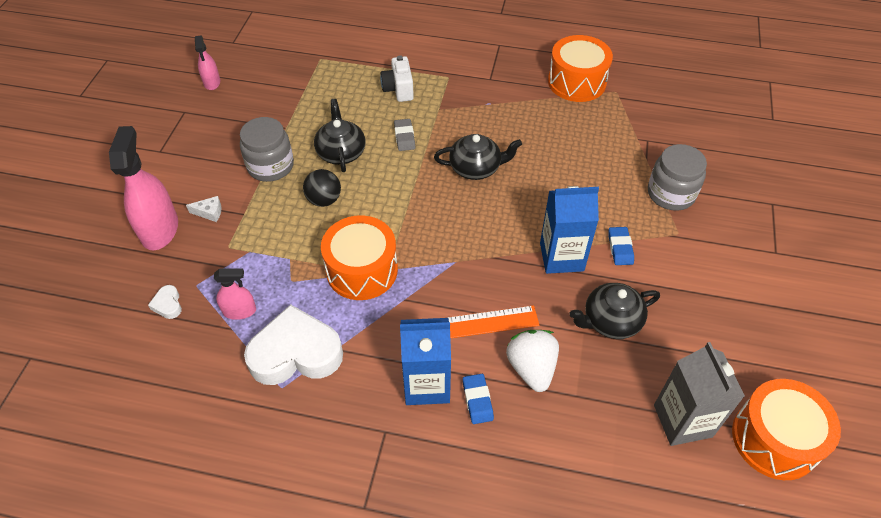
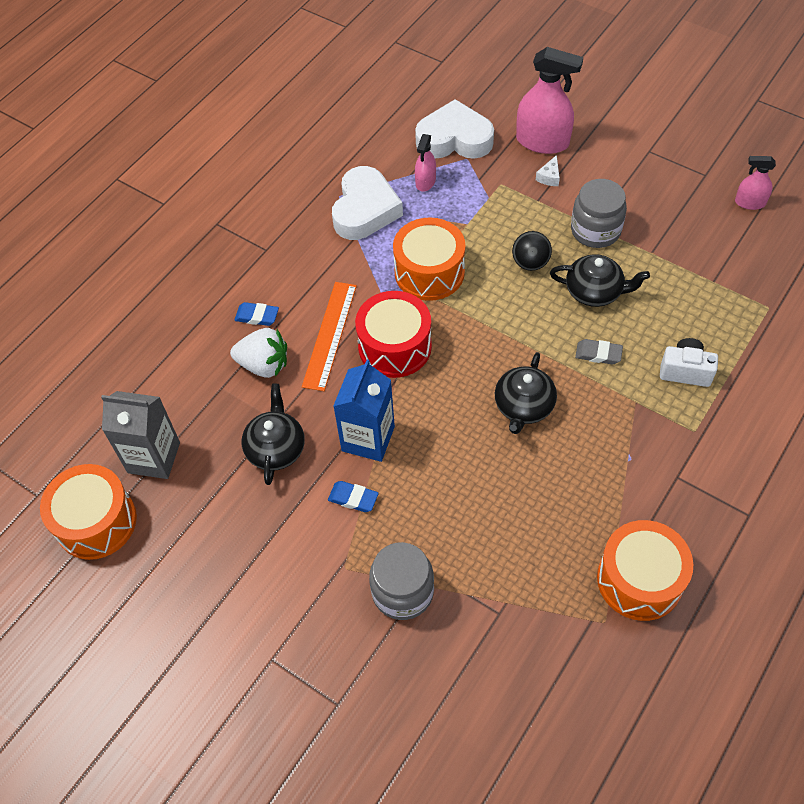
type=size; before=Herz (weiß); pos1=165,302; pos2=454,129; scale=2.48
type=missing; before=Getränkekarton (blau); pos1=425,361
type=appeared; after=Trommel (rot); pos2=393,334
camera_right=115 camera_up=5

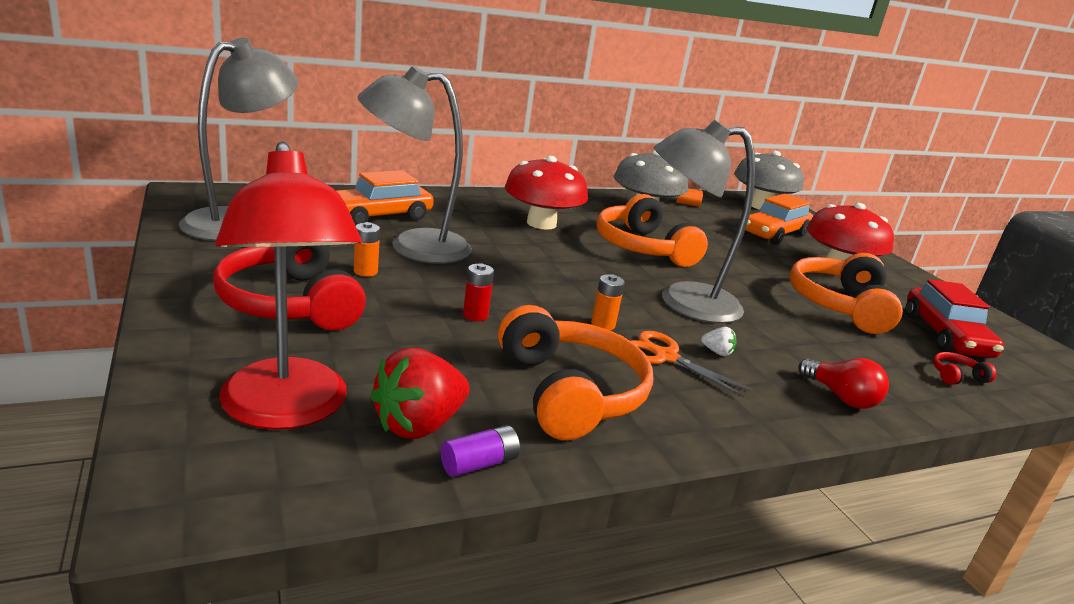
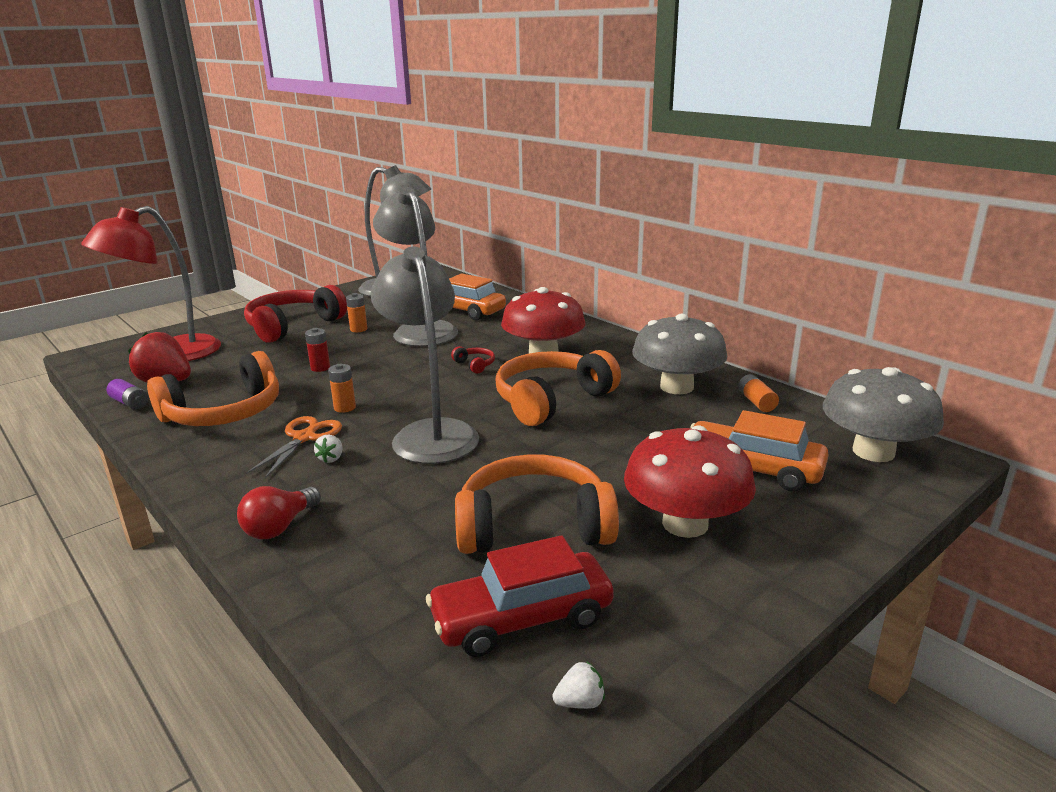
type=relocated; before=Kopfhörer (rot); pos1=965,368; pos2=473,360
type=appeared; after=Erdbeere (weiß); pos2=579,685
camera_right=75 camera_up=0

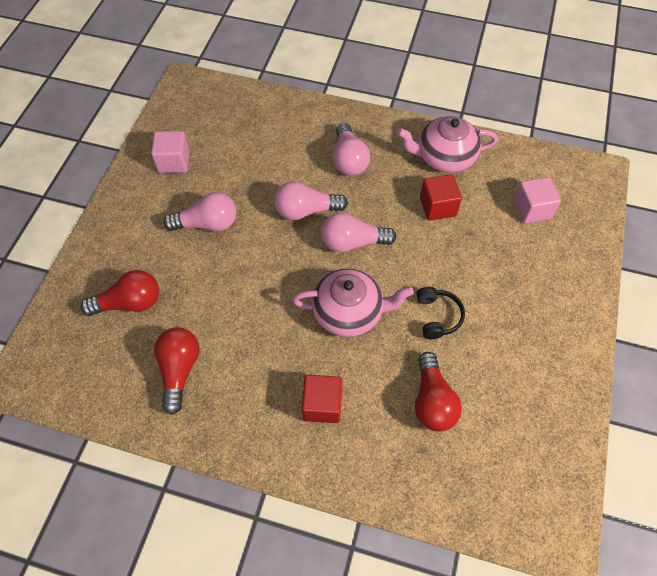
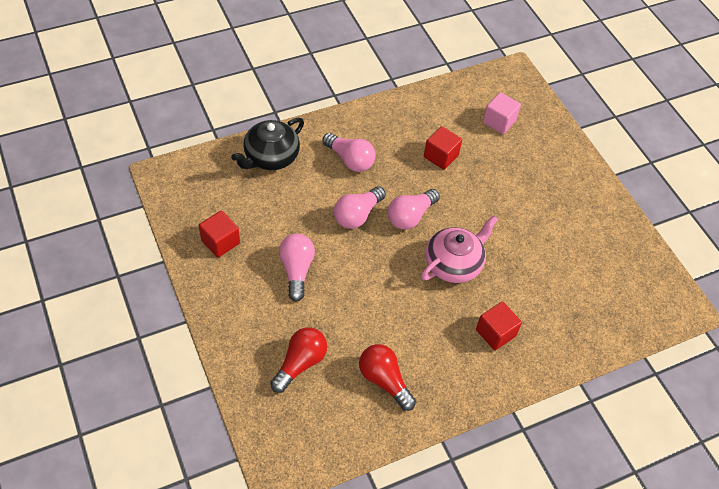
type=missing; before=Teekanne (rosa); pos1=447,144
type=colour; before=Kubus (rosa); after=Kubus (rot); pos1=170,152; pos2=219,234
type=spun; before=Glühbirne (rosa); pos1=199,211; pos2=297,268; turn=-45
type=missing; before=Kopfhörer (schwarz); pos1=440,313
type=missing; before=Glühbirne (rot); pos1=438,392
type=appeared; after=Teekanne (schwarz); pos2=267,144
camera_right=-45 camera_up=-5

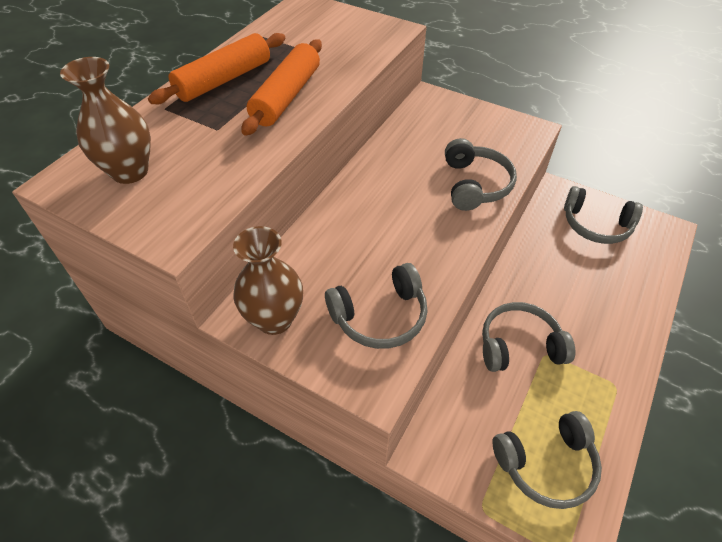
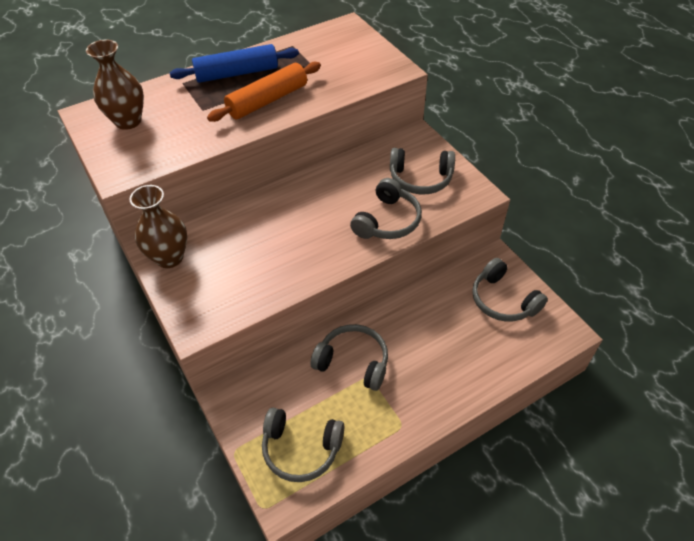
type=colour; before=Nudelholz (orange); after=Nudelholz (blau); pos1=216,68; pos2=234,63
type=relocated; before=Kopfhörer (grau); pos1=376,306; pos2=422,171
camera_right=30 camera_up=0

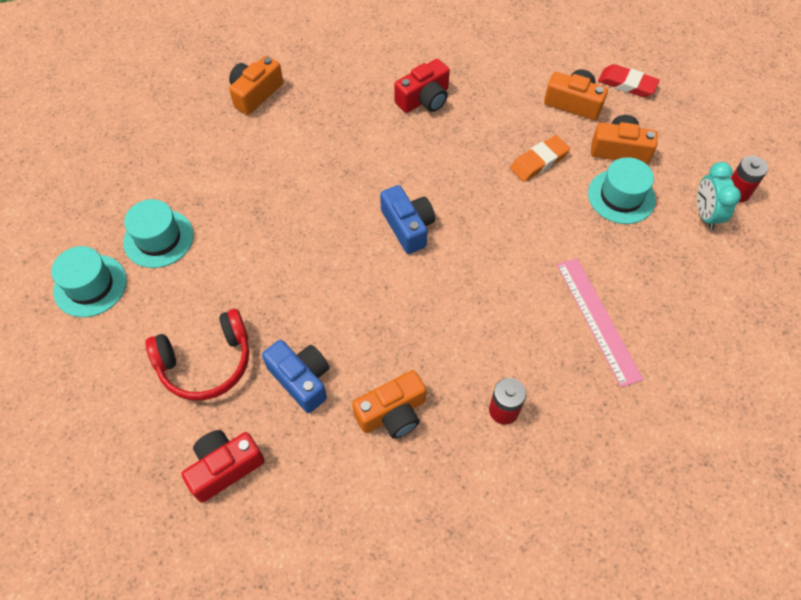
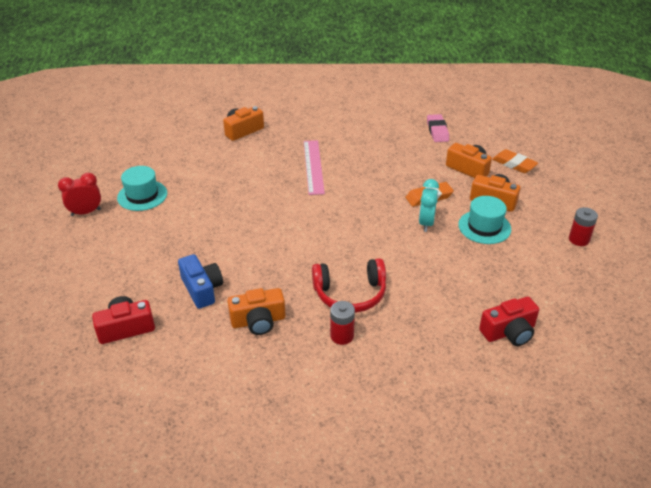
type=relocated; before=Kamera (rot); pos1=422,86; pos2=509,321
type=colour; before=Radiergummi (rot); after=Radiergummi (orange); pos1=629,80; pos2=515,161
type=relocated; before=Wecker (türkis); pos1=719,196; pos2=429,205
type=missing; before=Kamera (blau); pos1=407,219
type=exchanged; before=Hut (türkis); after=Wecker (rot); pos1=89,281; pos2=79,194
type=relocated; before=Lineal (rosa); pos1=600,322; pos2=314,167
type=relocated; before=Kopfhörer (rot); pos1=197,354; pos2=349,285
type=appeared; after=Radiergummi (rosa); pos2=438,128
camera_right=15 camera_up=-20

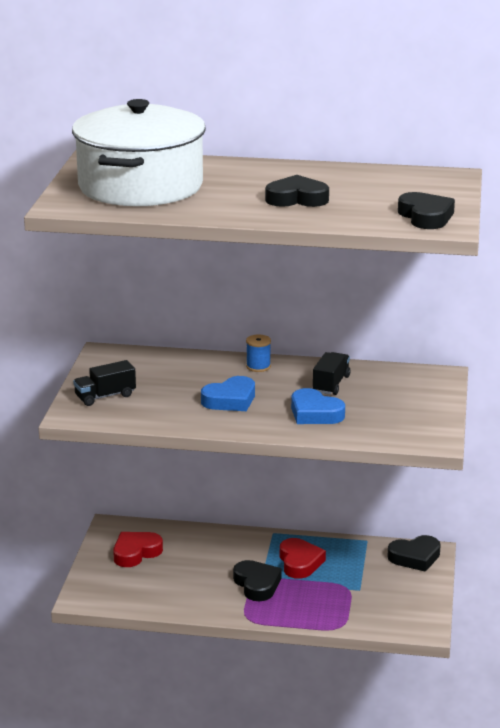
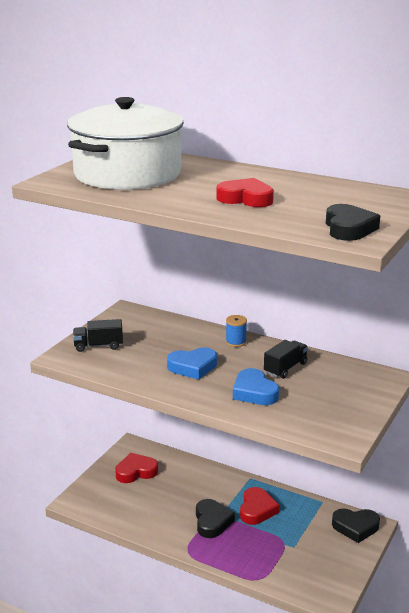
type=colour; before=Herz (schwarz); after=Herz (rot); pos1=297,191; pos2=245,192
camera_right=20 camera_up=0

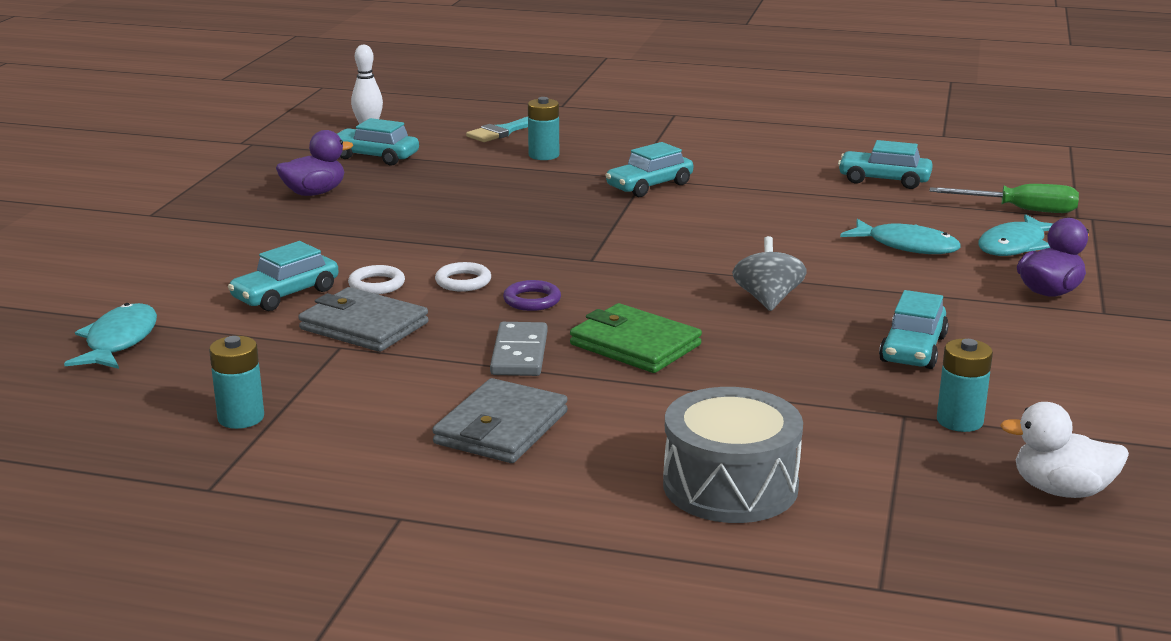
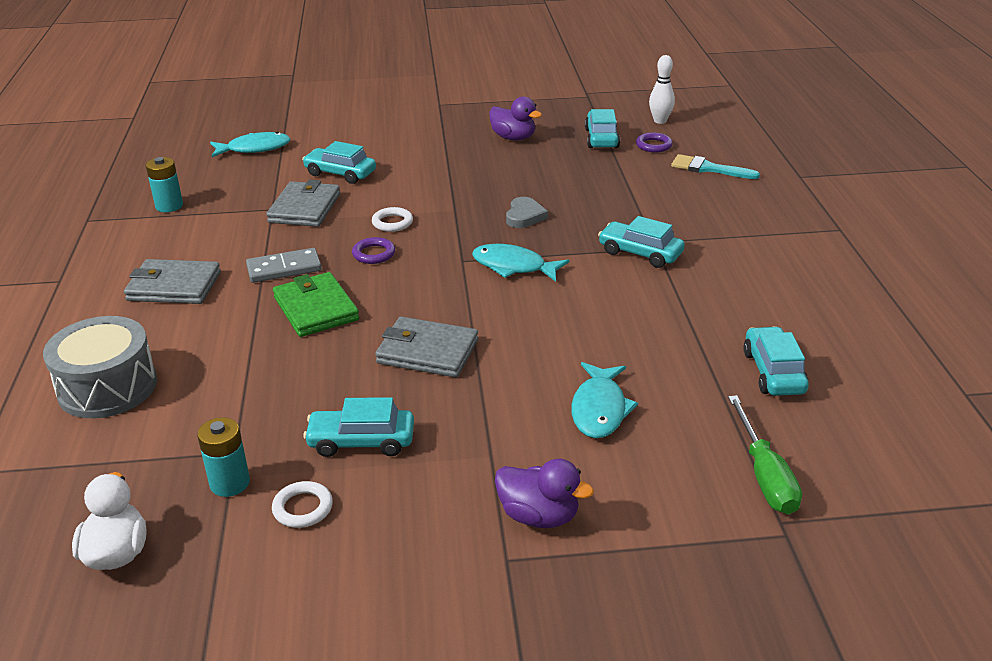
type=missing; before=Batterie (türkis); pos1=543,128
type=relocated; before=Fisch (türkis); pos1=1016,235; pos2=520,263
type=exchanged; before=Kreisel (grau); after=Geldbörse (grau); pos1=769,273; pos2=426,346
type=relocated; before=Ring (weiß); pos1=376,279; pos2=302,504
type=spun; before=Geldbörse (grün); pos1=636,338; pos2=316,304; turn=-45
type=appeared; after=Ring (lila); pos2=654,142
type=appeared; after=Herz (grau); pos2=527,212
camera_right=70 camera_up=10

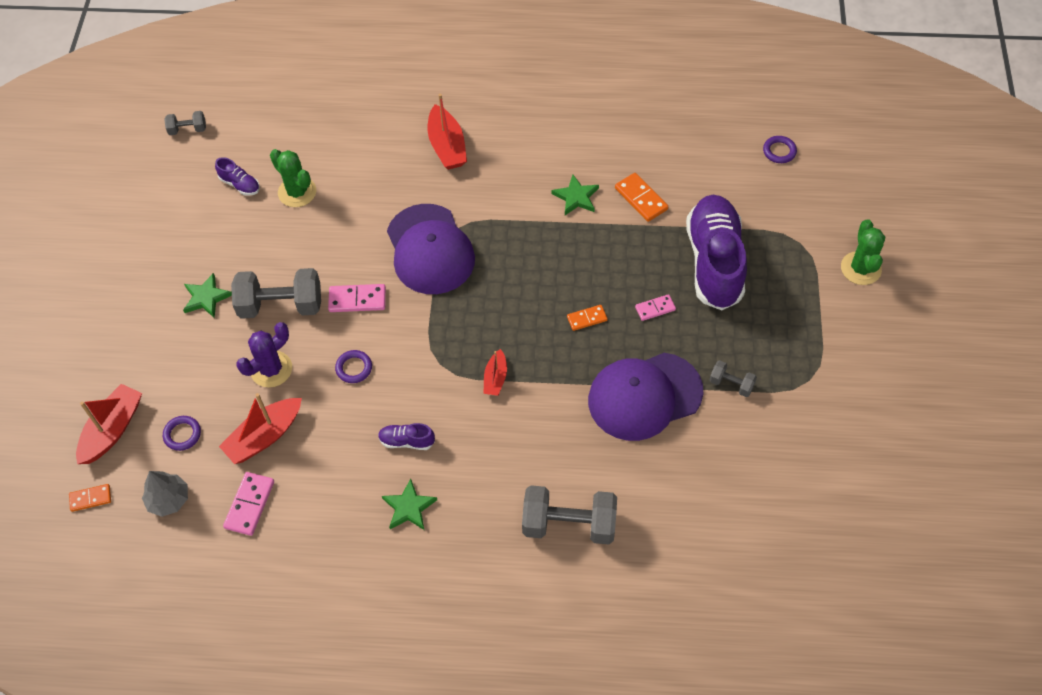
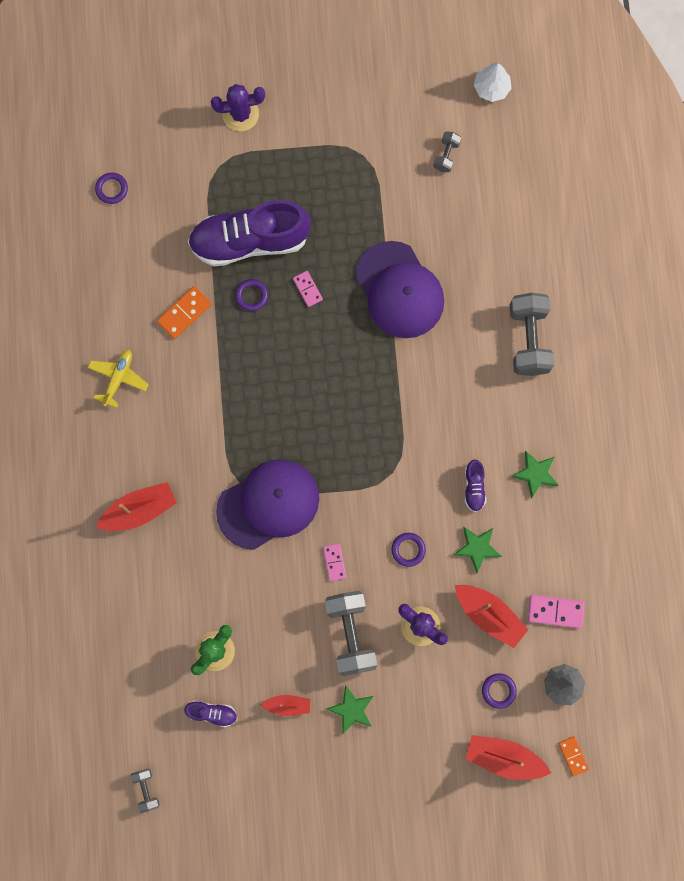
type=spun; before=Schuh (lila); pos1=237,176; pos2=210,714; turn=75
type=relocated; before=Stern (grün); pos1=575,194; pos2=478,550
type=colour; before=Kaktus (grün); after=Kaktus (lila); pos1=863,252; pos2=238,107
type=size; before=Dominostein (rosa); pos1=357,298; pos2=334,562; scale=0.65
type=missing; before=Dominostein (orange); pos1=587,318
type=relocated; before=Boot (rot); pos1=495,372; pos2=285,705
type=relocated; before=Hantel (grau); pos1=733,378; pos2=447,151
type=appeared; after=Baum (weiß); pos2=493,82
type=appeared; after=Ring (lila); pos2=251,295
type=appeared; after=Flugzeug (gelb); pos2=118,379
camera_right=-100 camera_up=20

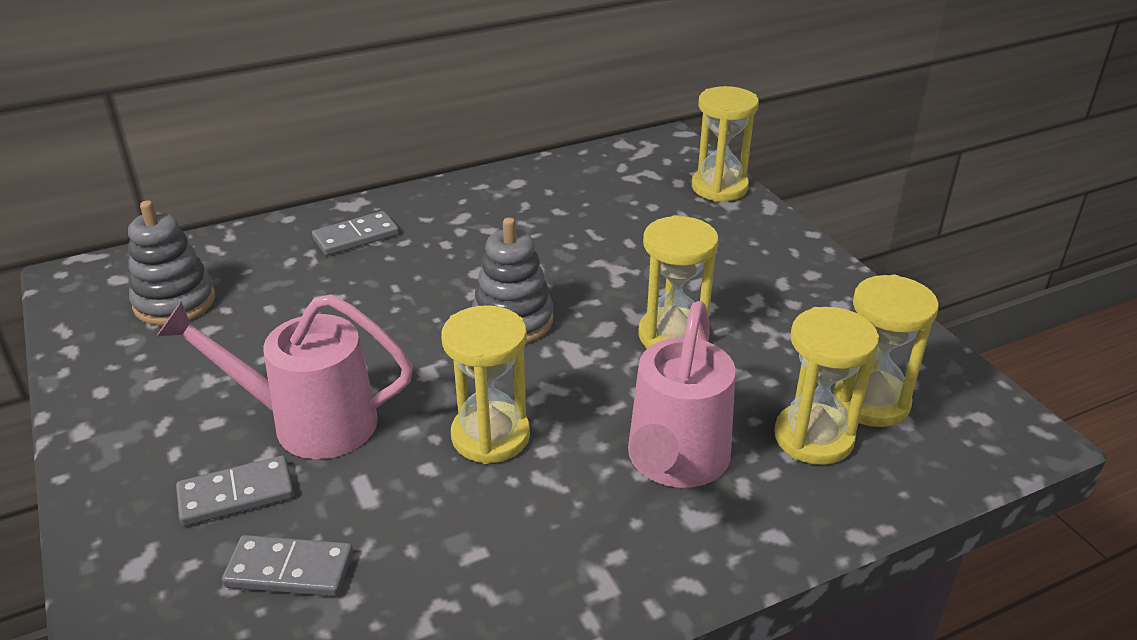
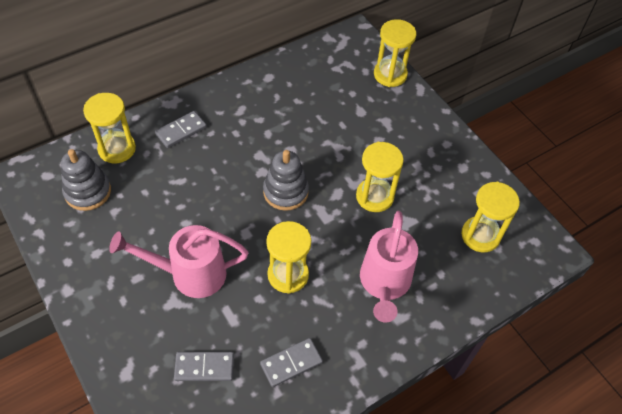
type=relocated; before=Sanduhr (gelb); pos1=826,386; pos2=109,128
type=relocated; before=Dominostein (grau); pos1=235,491; pos2=291,362
camera_right=-10 camera_up=20

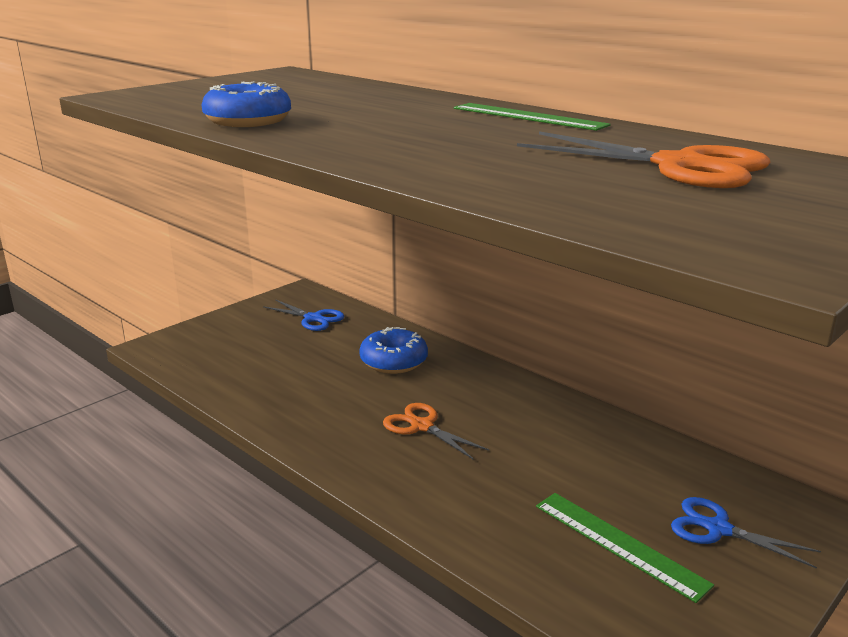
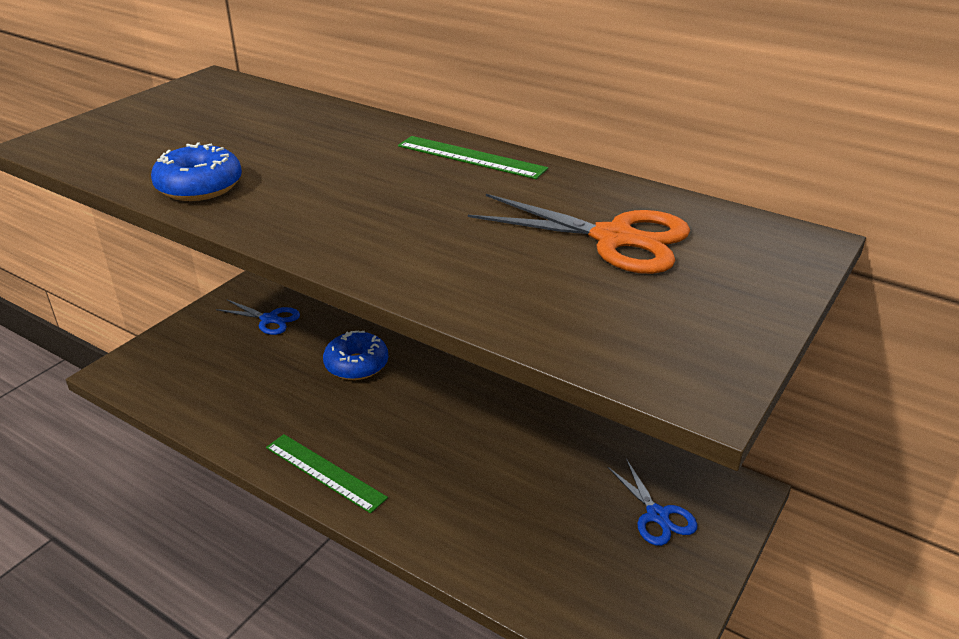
type=missing; before=Schere (orange); pos1=436,431
type=relocated; before=Lineal (grün); pos1=625,548; pos2=327,473
type=spun; before=Schere (blau); pos1=746,533; pos2=652,502; turn=-135
camera_right=-10 camera_up=10

